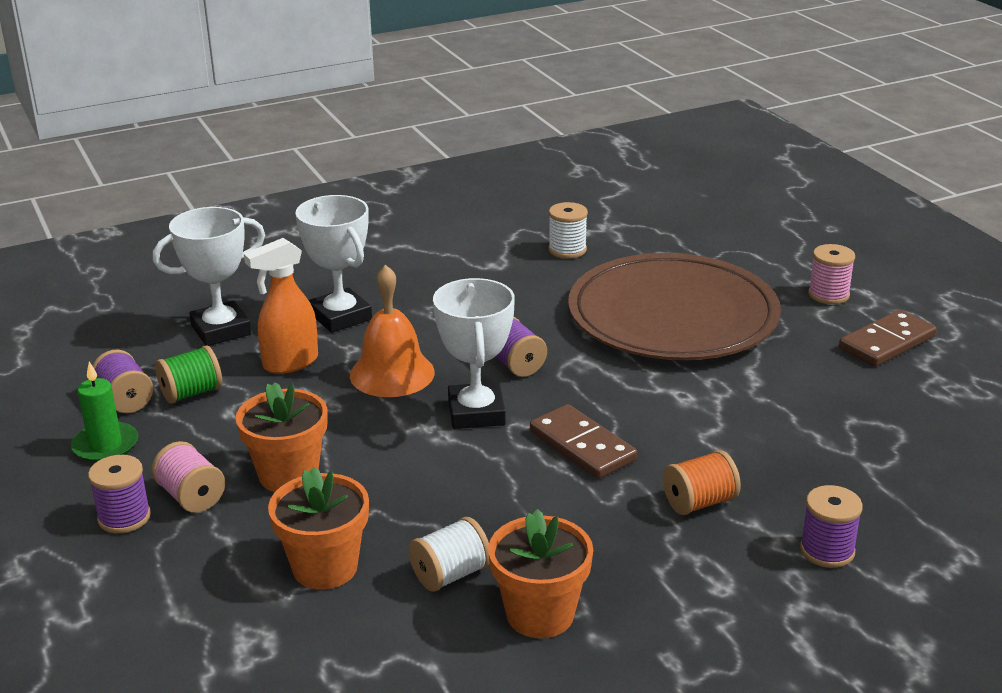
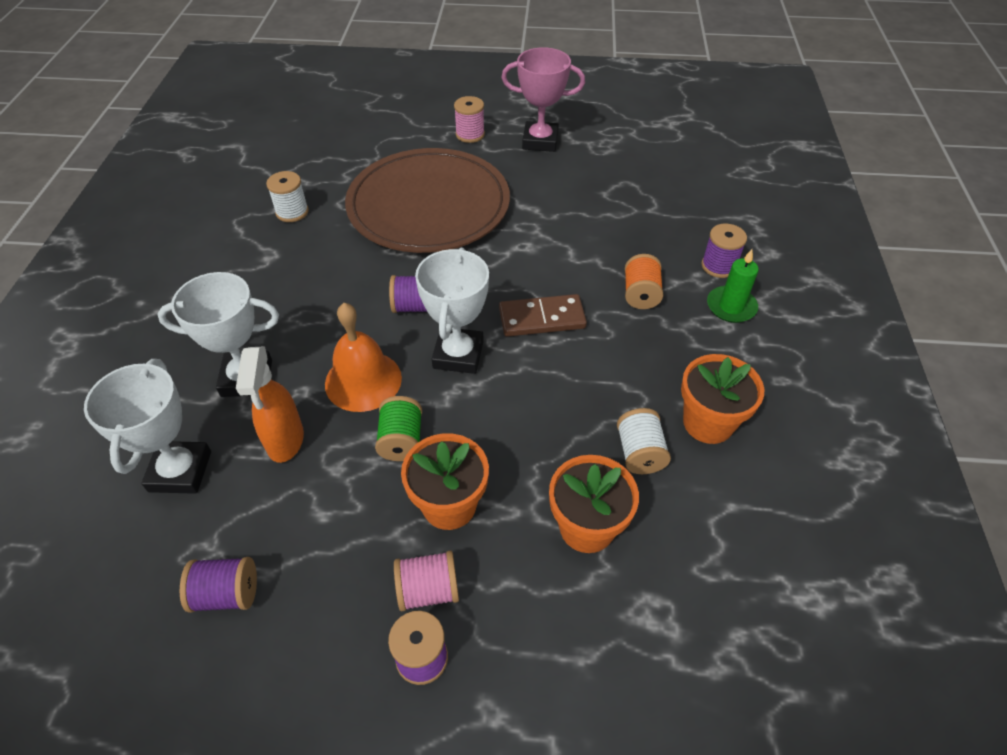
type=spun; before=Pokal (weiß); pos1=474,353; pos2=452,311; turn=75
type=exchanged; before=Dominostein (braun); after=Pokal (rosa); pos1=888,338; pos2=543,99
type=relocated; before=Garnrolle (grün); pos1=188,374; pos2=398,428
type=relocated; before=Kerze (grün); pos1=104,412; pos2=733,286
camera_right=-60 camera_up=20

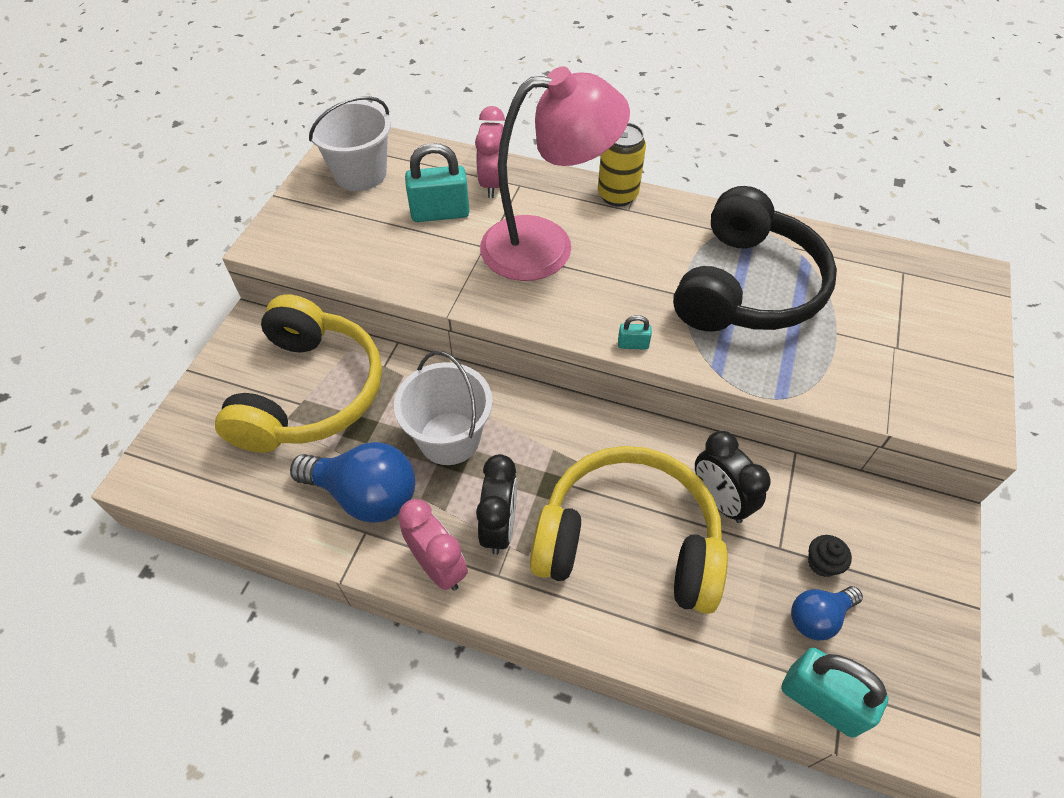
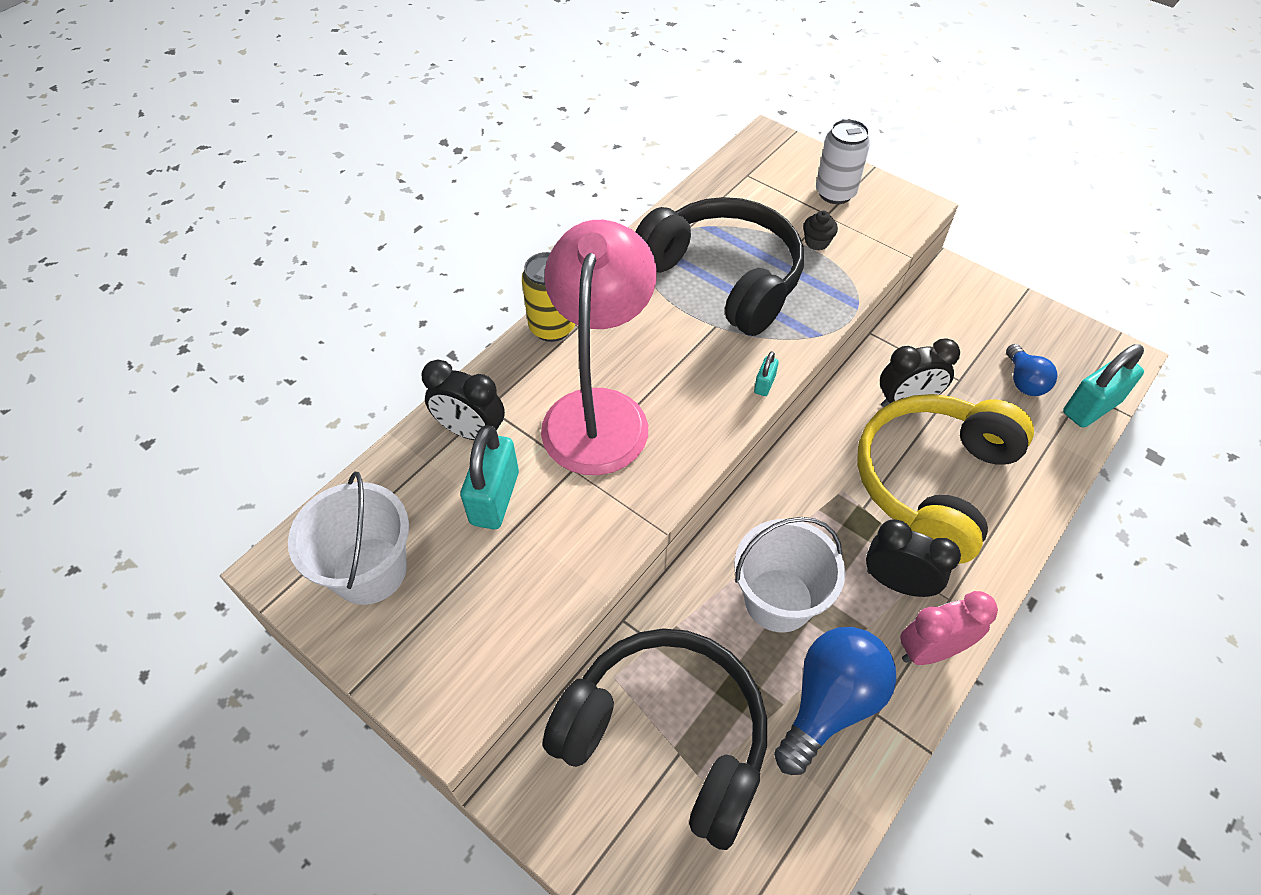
type=colour; before=Wecker (rosa); after=Wecker (schwarz); pos1=490,152; pos2=463,400
type=colour; before=Kopfhörer (gelb); after=Kopfhörer (schwarz); pos1=298,374; pos2=655,739
type=relocated; before=Muffin (schwarz); pos1=830,556; pos2=820,231
type=appeared; after=Dose (weiß); pos2=843,161
camera_right=-70 camera_up=0

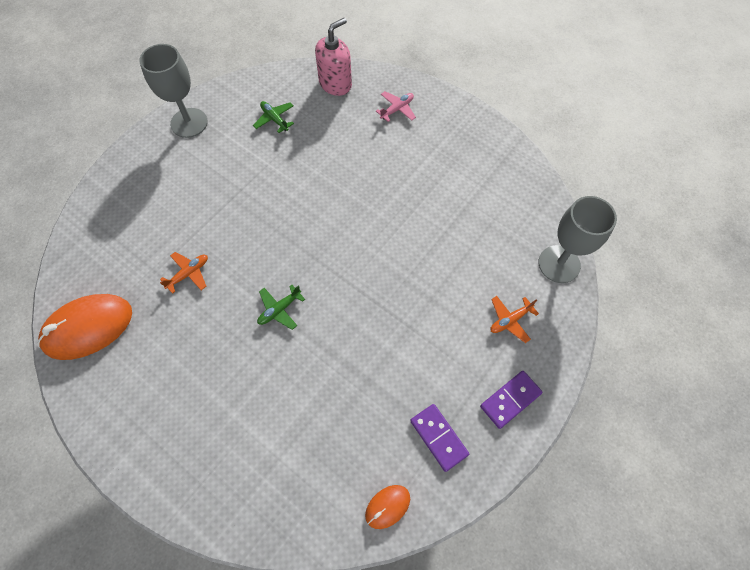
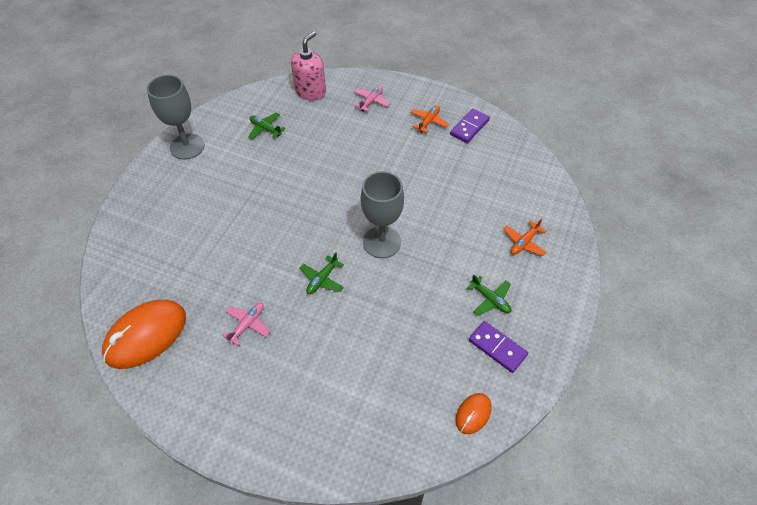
type=relocated; before=Kelch (grau); pos1=578,239; pos2=382,214
type=relocated; before=Flugzeug (orange); pos1=184,273; pos2=429,119
type=relocated; before=Dominostein (lila); pos1=511,400; pos2=470,126
type=appeared; after=Flugzeug (grün); pos2=489,295
type=appeared; after=Flugzeug (rosa); pos2=246,324
camera_right=-15 camera_up=-10

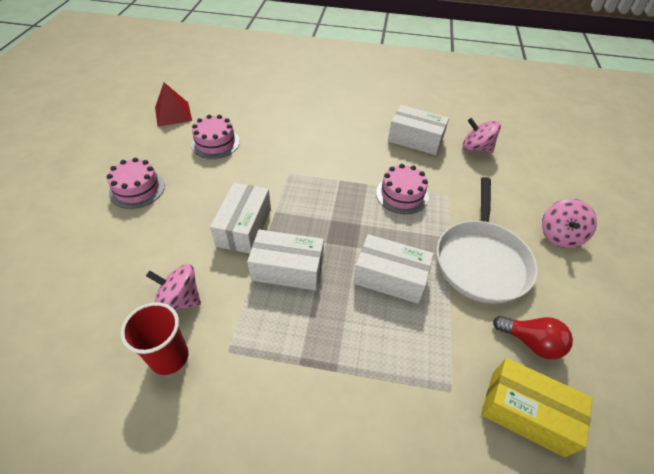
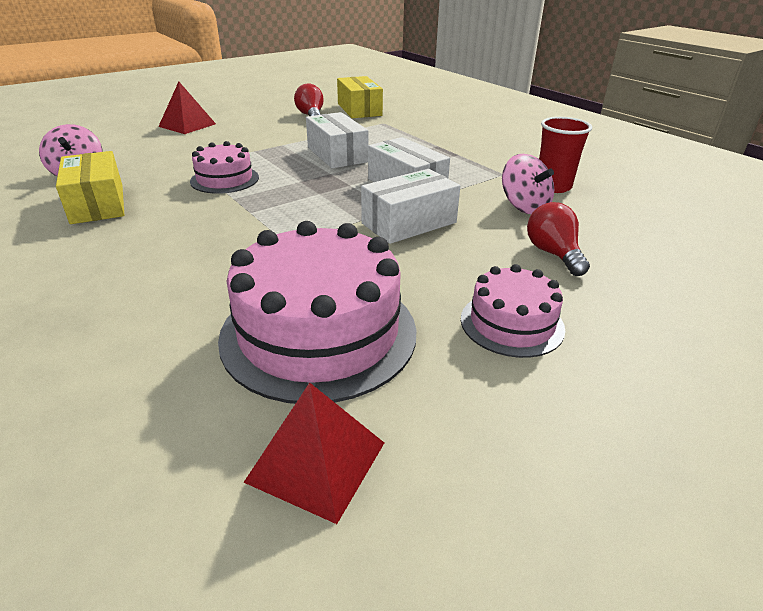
type=colour; before=Schachtel (weiß); after=Schachtel (gelb); pos1=418,130; pos2=90,187
type=size; before=Kuchen (rosa); pos1=215,137; pos2=317,312; scale=1.85
type=missing; before=Pfanne (weiß); pos1=487,240
type=exchanged; before=Kreisel (rosa); after=Pyramide (rot); pos1=569,223; pos2=187,108
type=appeared; after=Glühbirne (rot); pos2=558,239
camera_right=-135 camera_up=-15

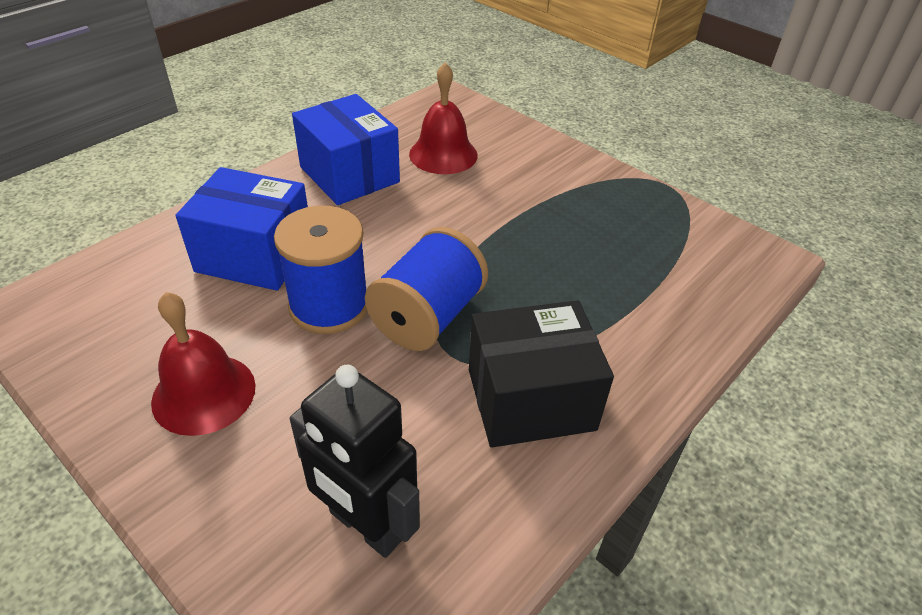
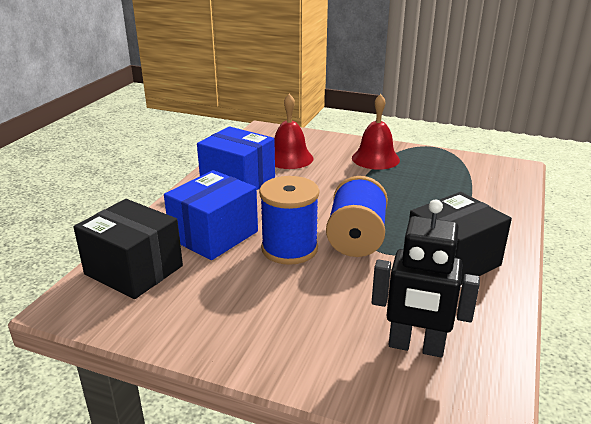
type=spun; before=Schachtel (blau); pos1=241,229; pos2=211,215; turn=-45
type=relocated; before=Glocke (rot); pos1=203,364; pos2=376,132
type=appeared; after=Schachtel (schwarz); pos2=128,249
camera_right=-20 camera_up=-15

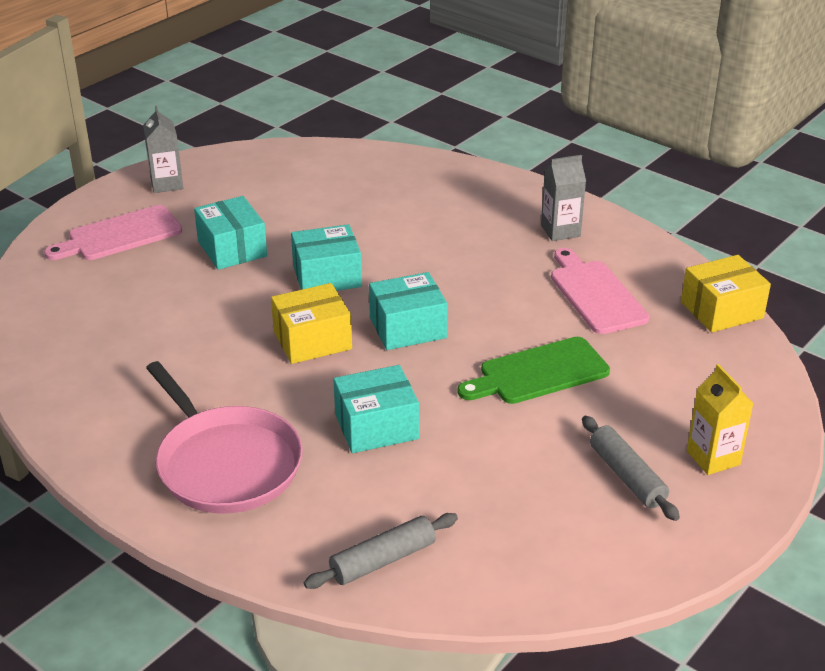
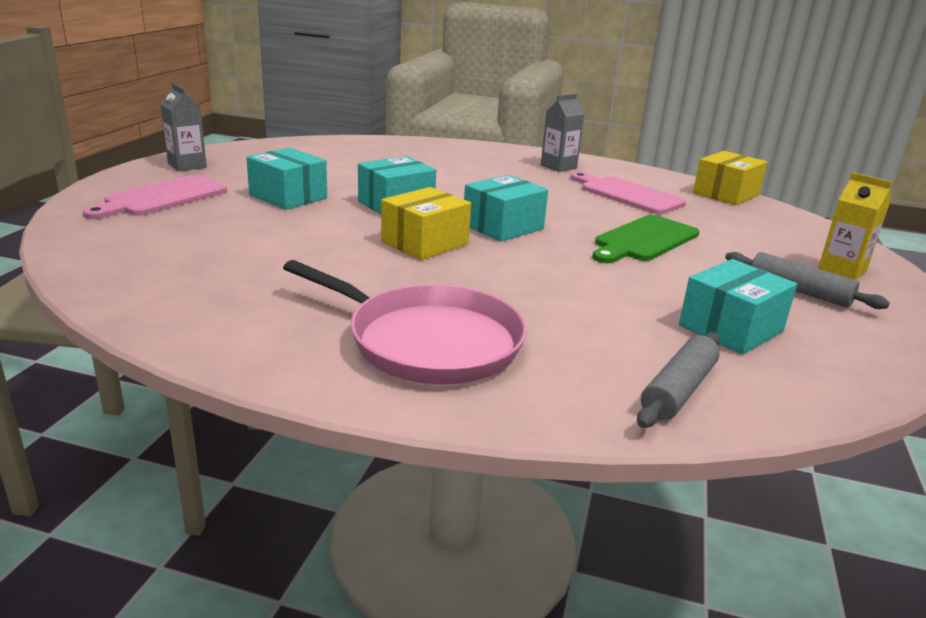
type=relocated; before=Schachtel (türkis); pos1=376,409; pos2=738,307
camera_right=-25 camera_up=-10

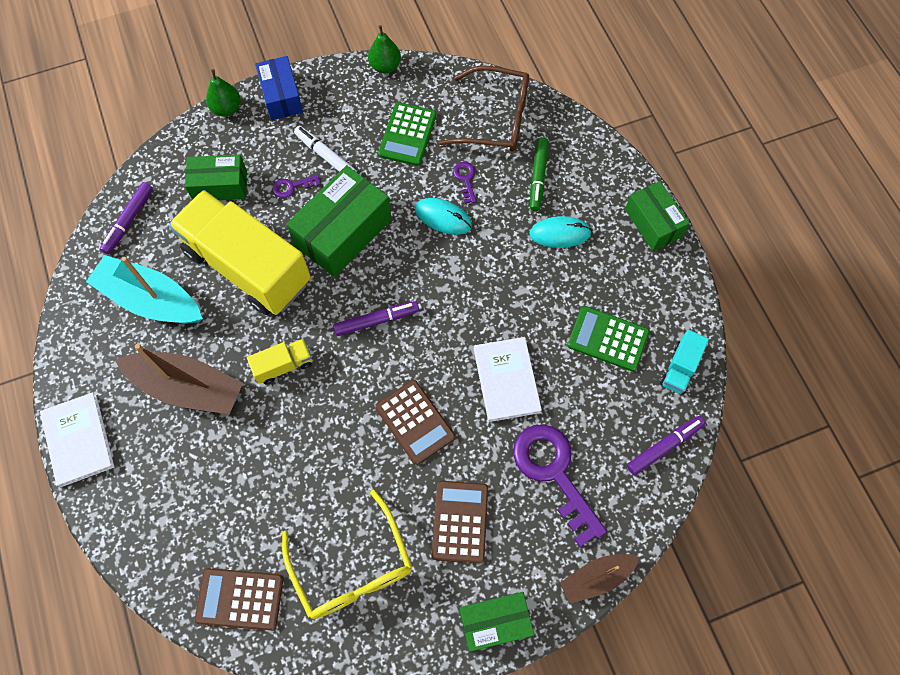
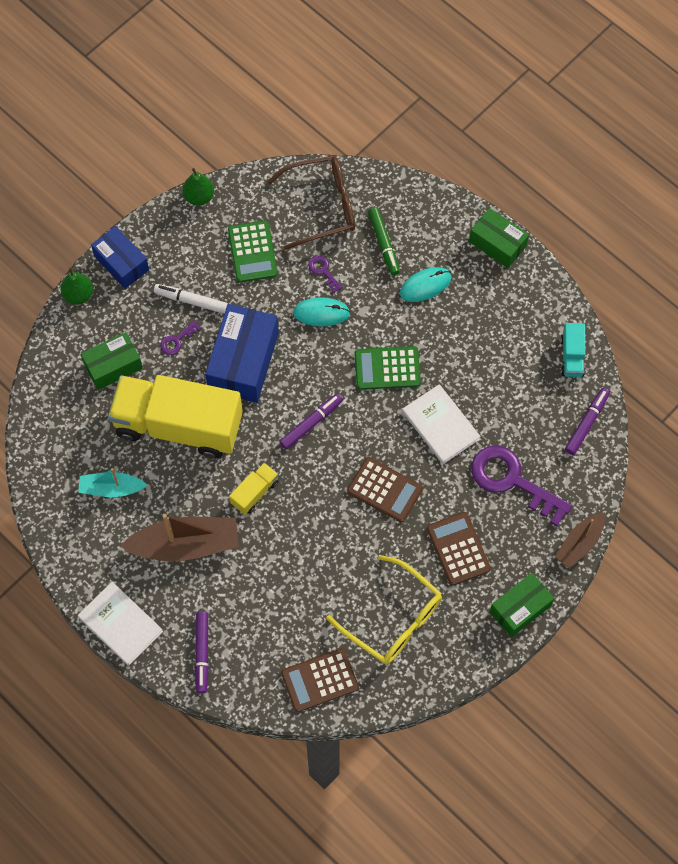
type=colour; before=Schachtel (grün); after=Schachtel (blau); pos1=339,221; pos2=242,353
type=relocated; before=Filzstift (lila); pos1=126,218; pos2=202,652
type=size; before=Boot (türkis); pos1=144,289; pos2=112,482; scale=0.6
type=relocated; before=Taschenrechner (grün); pos1=608,339; pos2=388,368
camera_right=-25 camera_up=0

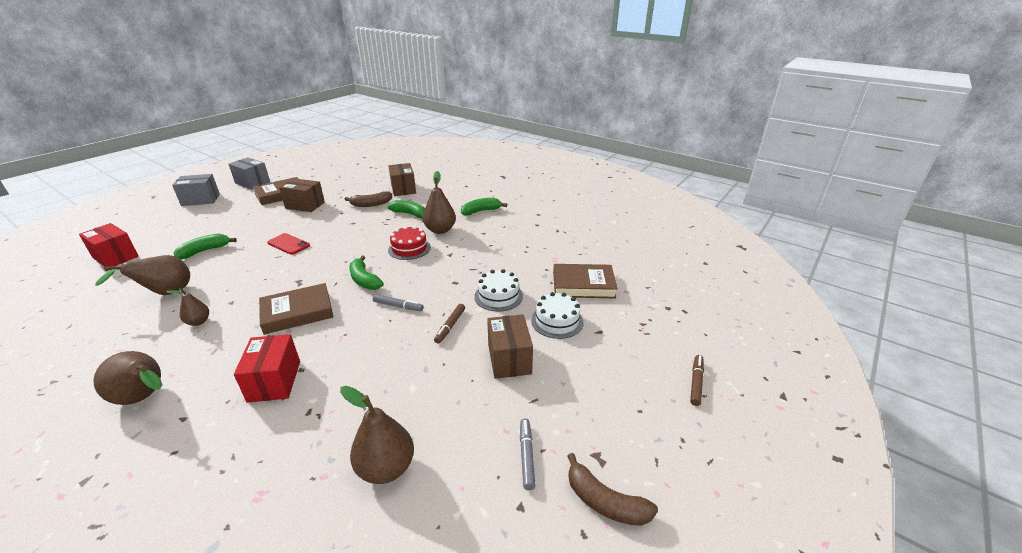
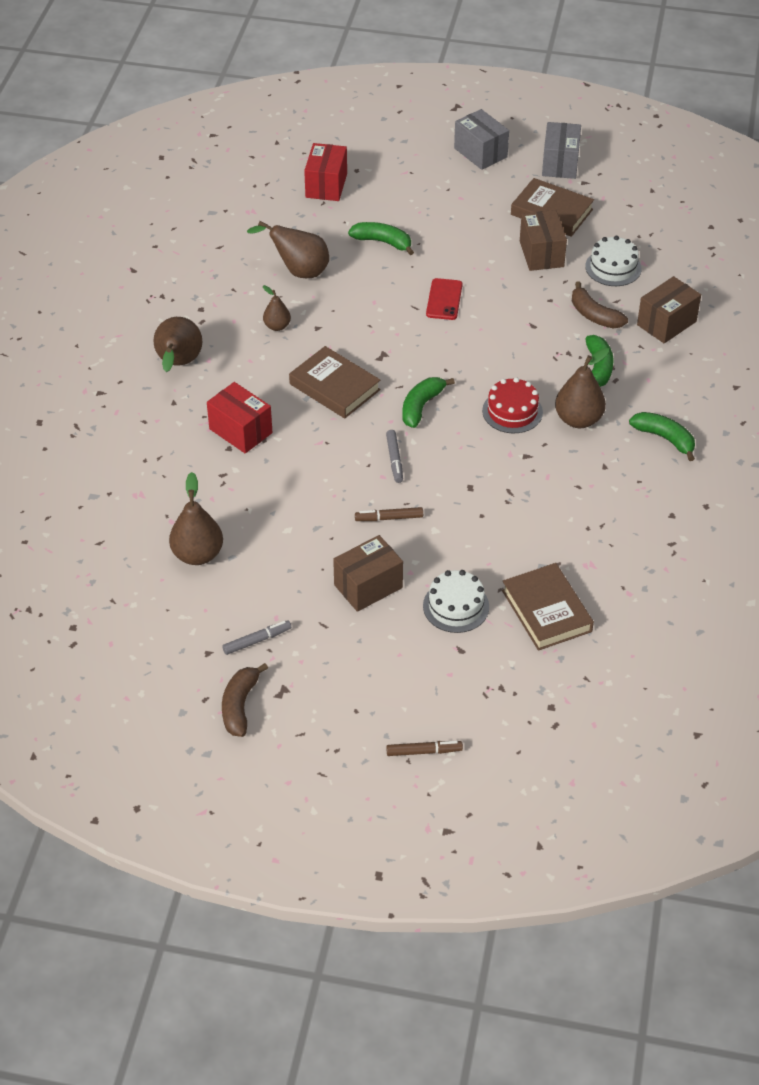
type=relocated; before=Kuchen (weiß); pos1=498,290; pos2=613,261
type=spun; before=Schachtel (rot); pos1=267,368; pos2=239,417; turn=75
camera_right=65 camera_up=15

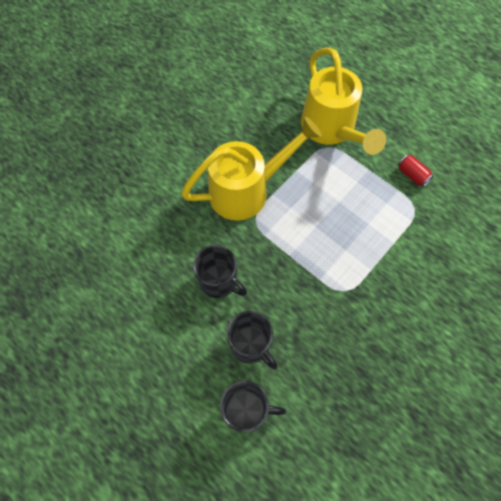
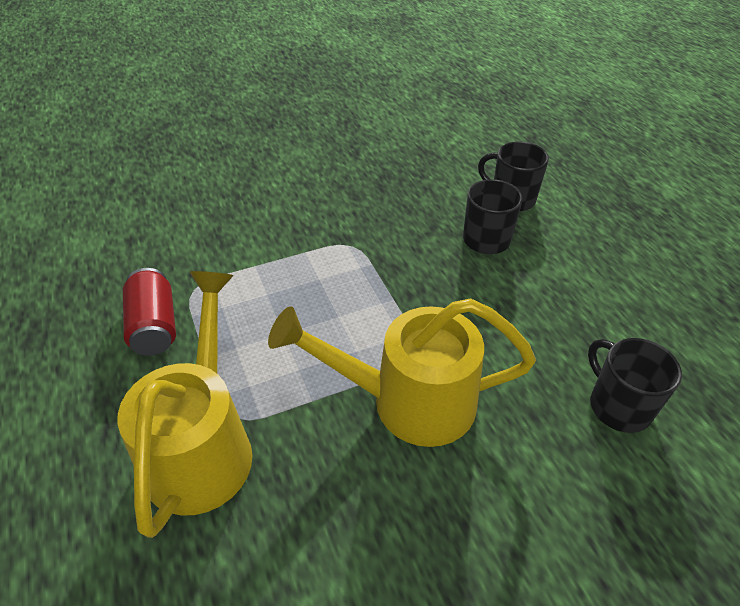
type=size; before=Dose (rot); pos1=416,170; pos2=149,312; scale=1.6
type=relocated; before=Tasse (schwarz); pos1=220,271; pos2=635,385
camera_right=-155 camera_up=-20

